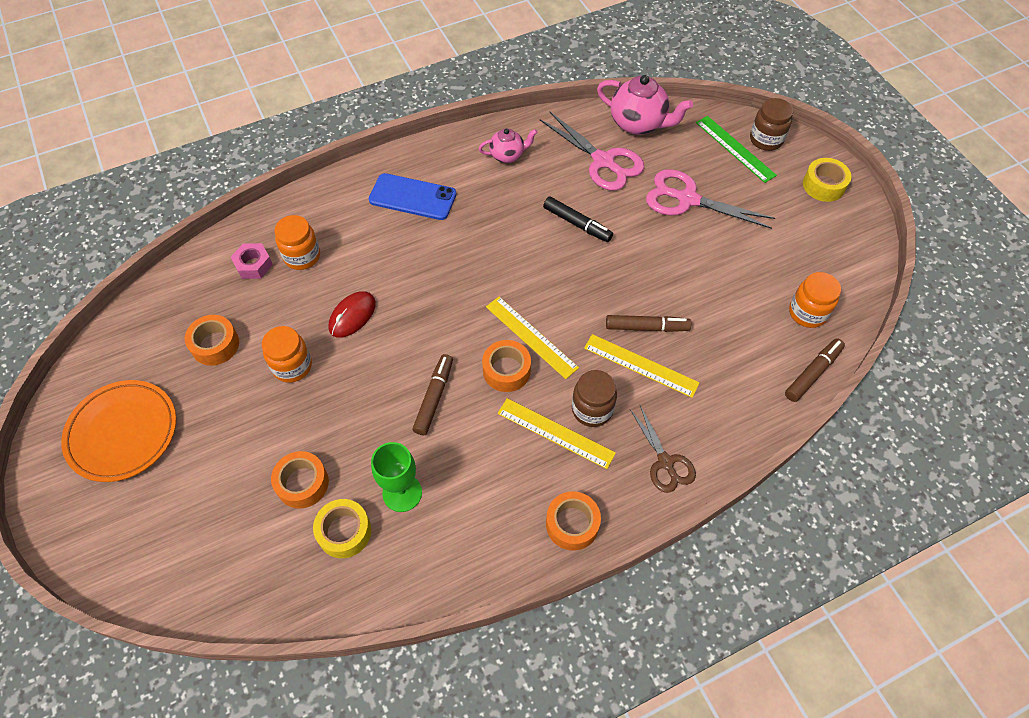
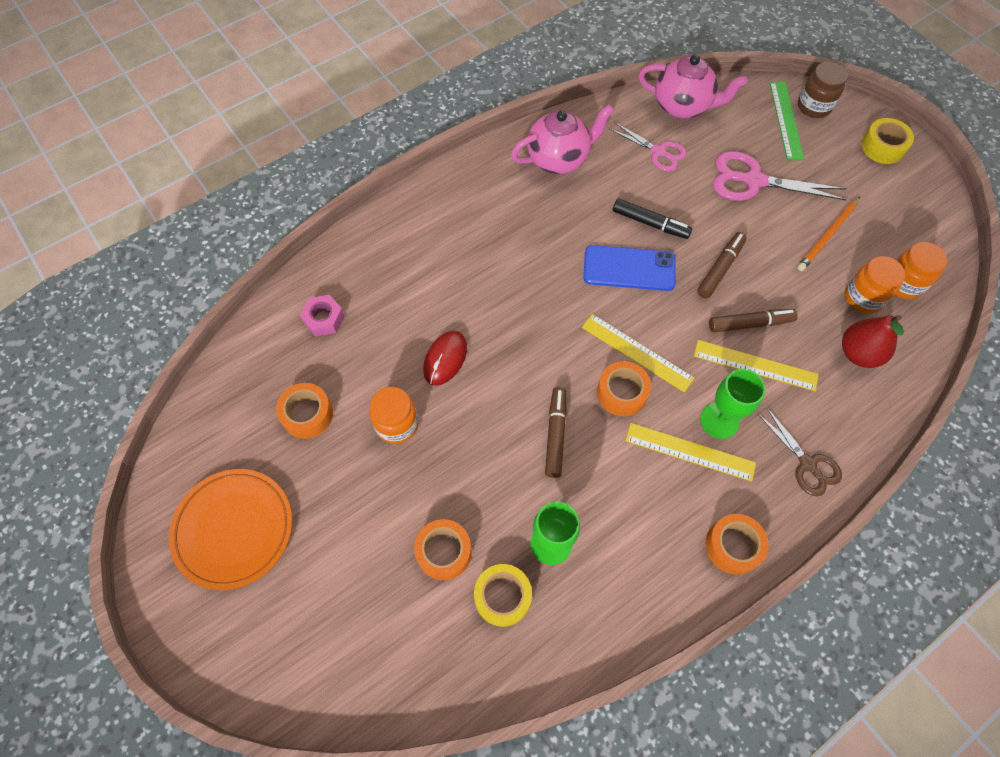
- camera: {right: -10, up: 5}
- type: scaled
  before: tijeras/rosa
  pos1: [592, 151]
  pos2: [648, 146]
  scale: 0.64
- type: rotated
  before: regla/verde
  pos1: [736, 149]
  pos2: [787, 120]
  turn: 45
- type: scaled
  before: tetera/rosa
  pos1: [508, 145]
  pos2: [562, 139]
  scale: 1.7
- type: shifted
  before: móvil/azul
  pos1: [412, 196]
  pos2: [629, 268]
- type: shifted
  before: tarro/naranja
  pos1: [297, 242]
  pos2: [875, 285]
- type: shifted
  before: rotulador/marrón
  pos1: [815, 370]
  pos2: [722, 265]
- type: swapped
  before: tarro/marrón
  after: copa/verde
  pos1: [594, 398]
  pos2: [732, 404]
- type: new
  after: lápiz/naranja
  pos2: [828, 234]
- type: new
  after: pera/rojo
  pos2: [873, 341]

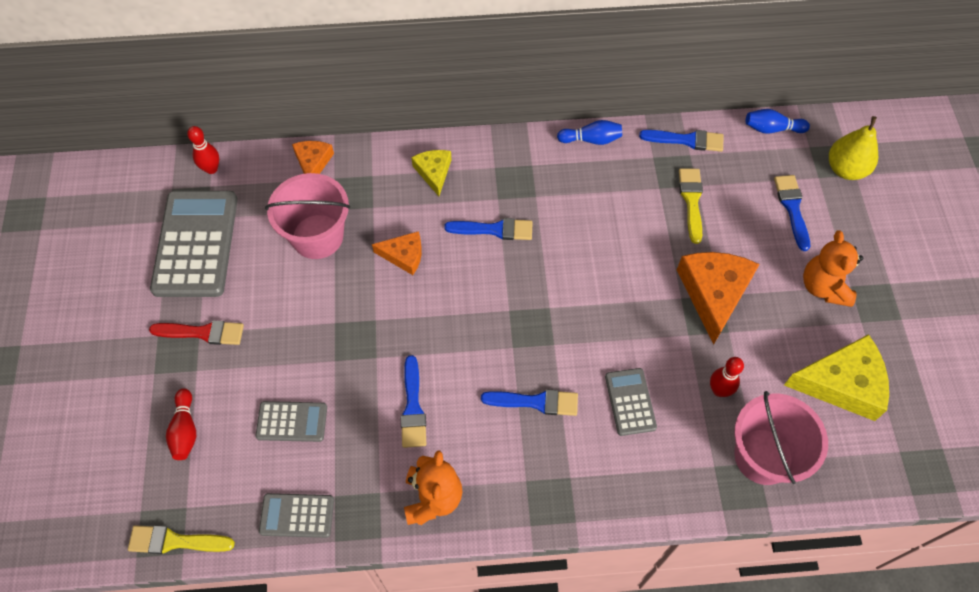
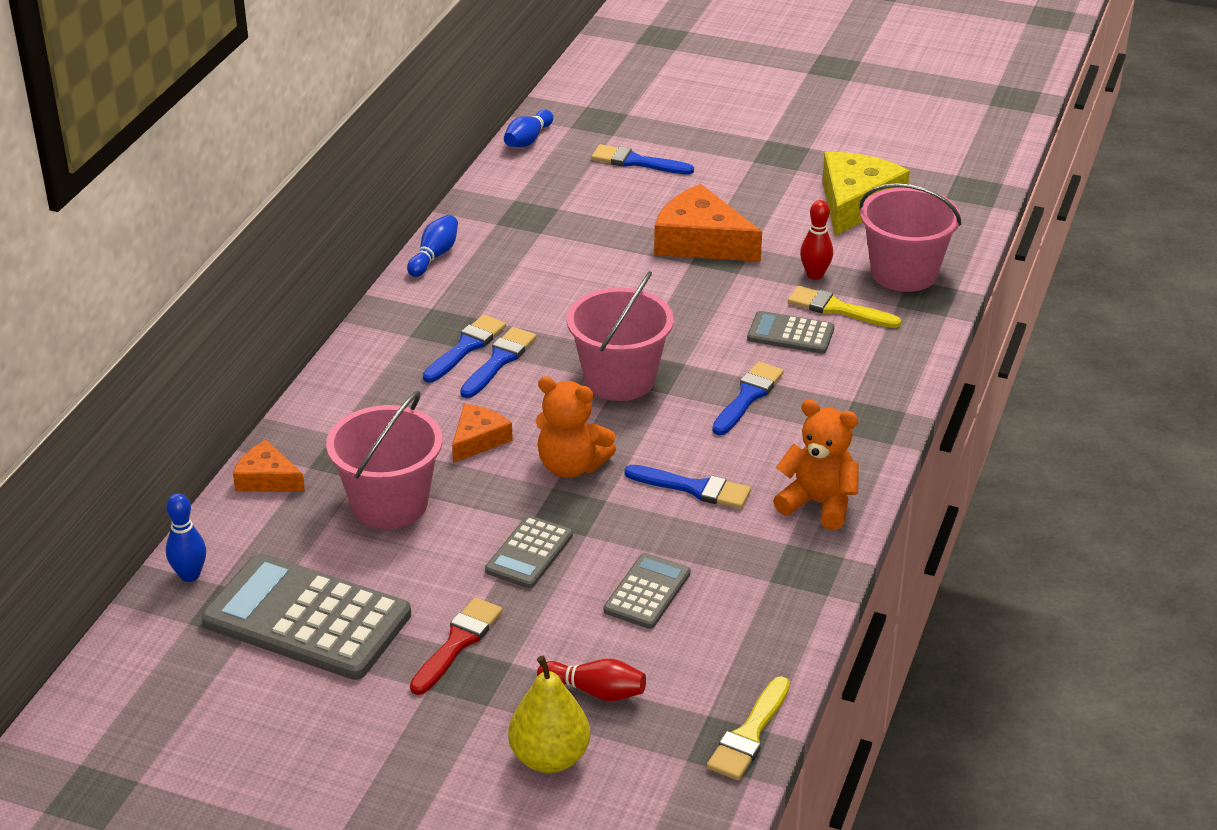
- camera: {right: -65, up: -25}
- type: shifted
  before: pera/amarillo
  pos1: [853, 148]
  pos2: [549, 714]
- type: repainted
  before: bolo/rojo
  after: bolo/azul
  pos1: [203, 150]
  pos2: [186, 537]
- type: shifted
  before: pincel/azul
  pos1: [681, 141]
  pos2: [464, 349]
- type: gone
  before: queso/amarillo
  pos1: [431, 173]
- type: shifted
  before: pincel/amarillo
  pos1: [691, 206]
  pos2: [844, 307]
- type: shifted
  before: osito/naranja
  pos1: [833, 268]
  pos2: [576, 427]
- type: shifted
  before: calculadora/gris
  pos1: [296, 515]
  pos2: [529, 551]
- type: new
  after: balde/rosa
  pos2: [620, 336]

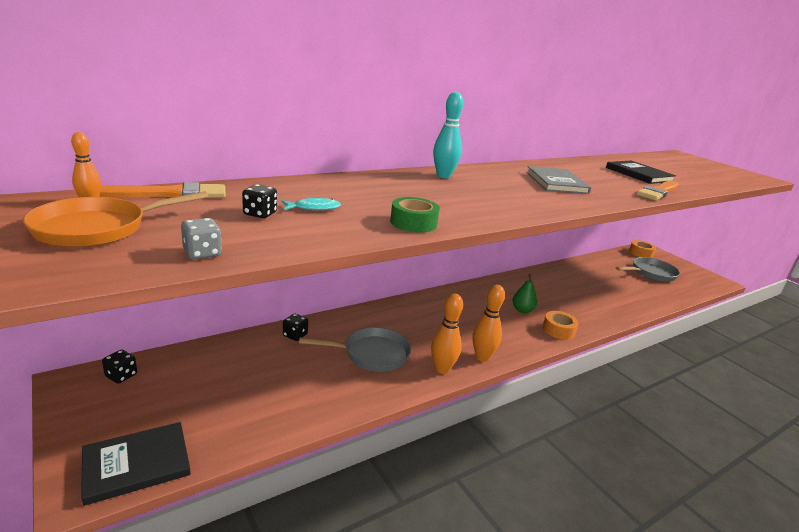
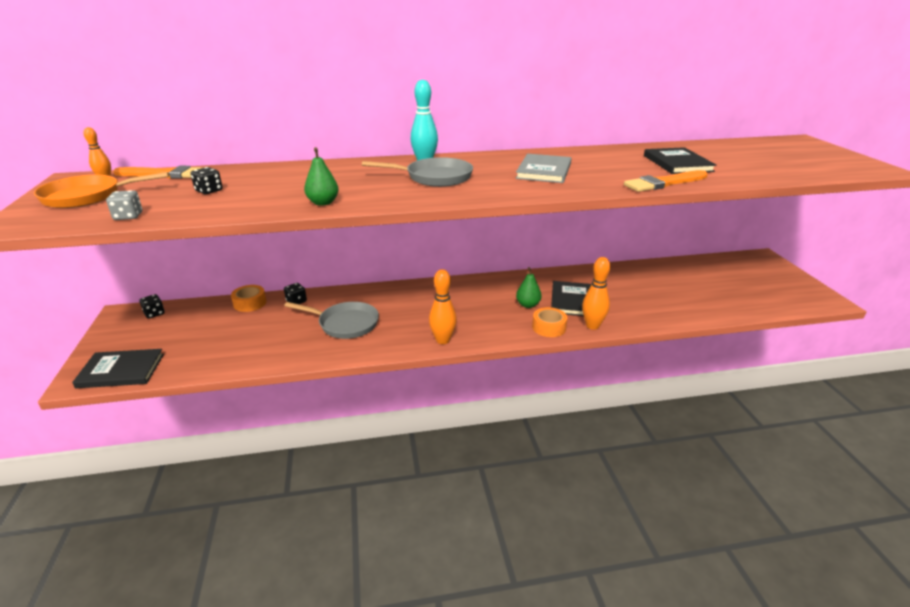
- camera: {right: 25, up: 5}
- type: swapped
  before: cinta adhesiva/verde
  after: pera/verde
  pos1: [415, 215]
  pos2: [321, 176]
- type: gone
  before: pez/turquesa
  pos1: [311, 204]
- type: shifted
  before: cinta adhesiva/naranja
  pos1: [642, 249]
  pos2: [248, 298]
- type: shifted
  before: sartén/gris
  pos1: [648, 269]
  pos2: [417, 172]
- type: shifted
  before: bolo/naranja
  pos1: [447, 334]
  pos2: [596, 293]
- type: new
  after: libro/negro
  pos2: [571, 298]

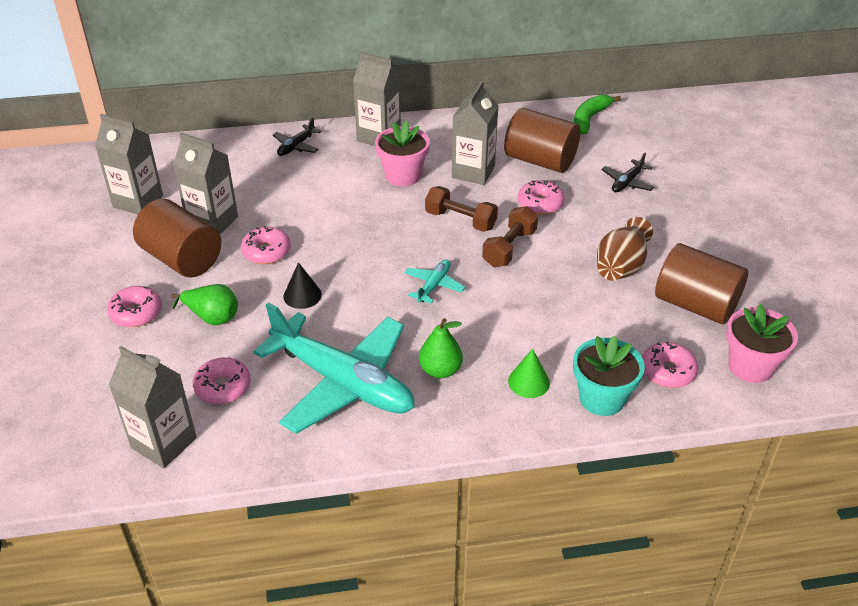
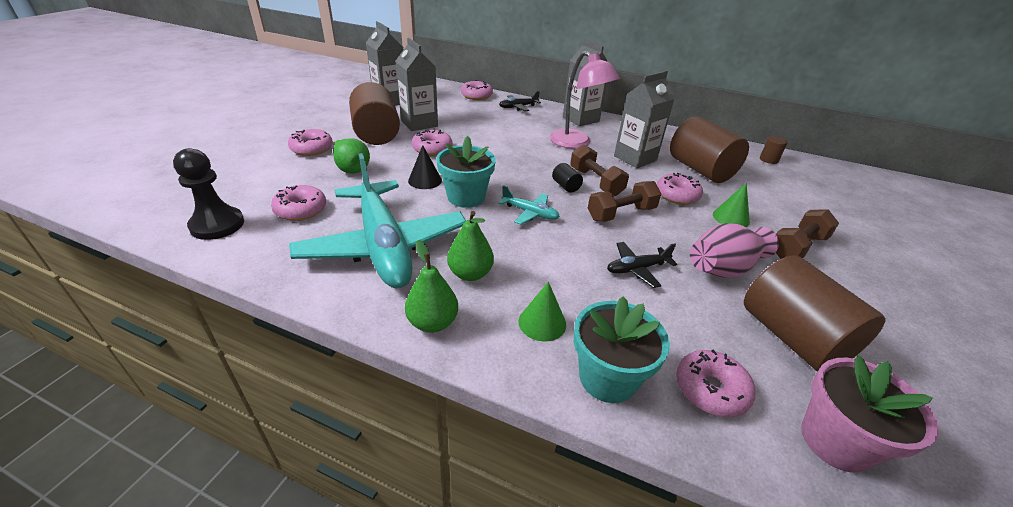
- camera: {right: 30, up: -5}
- type: swapped
  before: plátano/verde
  after: cilindro/marrón
  pos1: [597, 114]
  pos2: [774, 150]
- type: swapped
  before: maceta/rosa
  after: lámpara/rosa
  pos1: [402, 153]
  pos2: [585, 99]
- type: shifted
  before: avión/negro
  pos1: [628, 172]
  pos2: [642, 265]
- type: repainted
  before: florero/marrón
  after: florero/rosa
  pos1: [625, 249]
  pos2: [734, 250]
- type: rotated
  before: avión/turquesa
  pos1: [435, 282]
  pos2: [529, 205]
  turn: 60
- type: swapped
  before: cartón de leche/gris
  after: peón/negro
  pos1: [153, 407]
  pos2: [208, 194]
- type: new
  after: rosquilla/rosa
  pos2: [477, 90]
- type: new
  after: maceta/turquesa
  pos2: [466, 172]
- type: new
  after: cilindro/negro
  pos2: [567, 178]
- type: new
  after: cono/verde
  pos2: [731, 205]
- type: new
  after: mancuerna/marrón
  pos2: [807, 234]
- type: new
  after: pera/verde
  pos2: [431, 286]

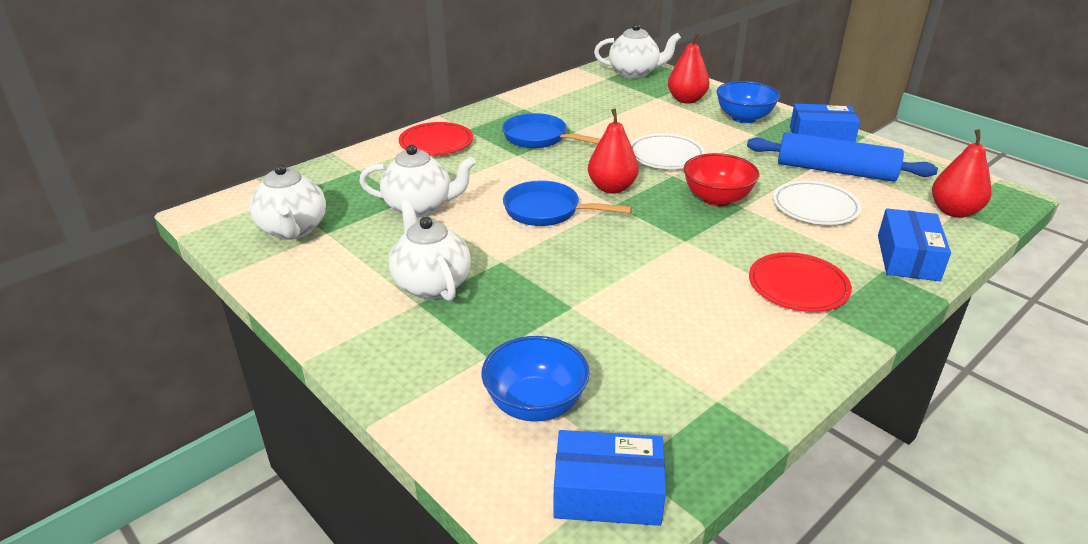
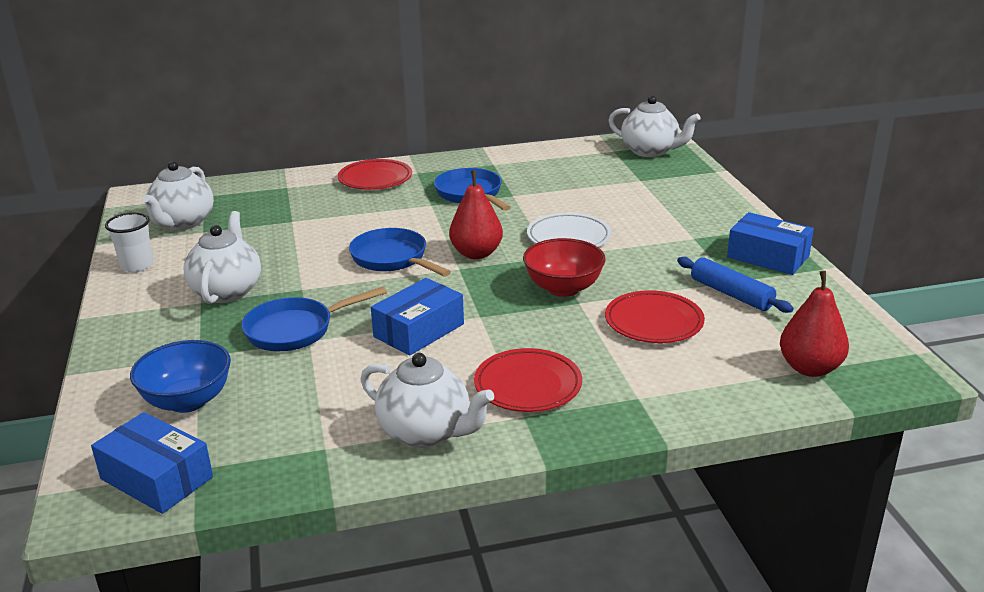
- camera: {right: 30, up: -5}
- type: gone
  before: pera/rojo
  pos1: [689, 68]
- type: gone
  before: cuenco/azul
  pos1: [748, 102]
- type: scaled
  before: rodillo/azul
  pos1: [842, 157]
  pos2: [735, 285]
  scale: 0.65
- type: shifted
  before: tetera/blanco
  pos1: [417, 181]
  pos2: [427, 400]
- type: repainted
  before: plato/blanco
  after: plato/rojo
  pos1: [817, 203]
  pos2: [655, 316]
- type: shifted
  before: caja/azul
  pos1: [914, 244]
  pos2: [417, 317]
- type: new
  after: vaso/blanco
  pos2: [129, 242]
- type: new
  after: sartén/azul
  pos2: [314, 319]

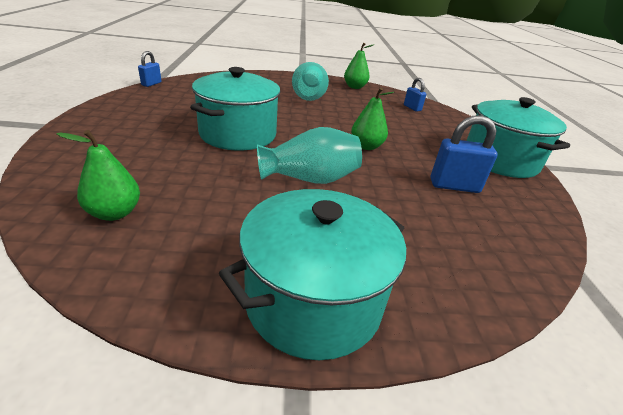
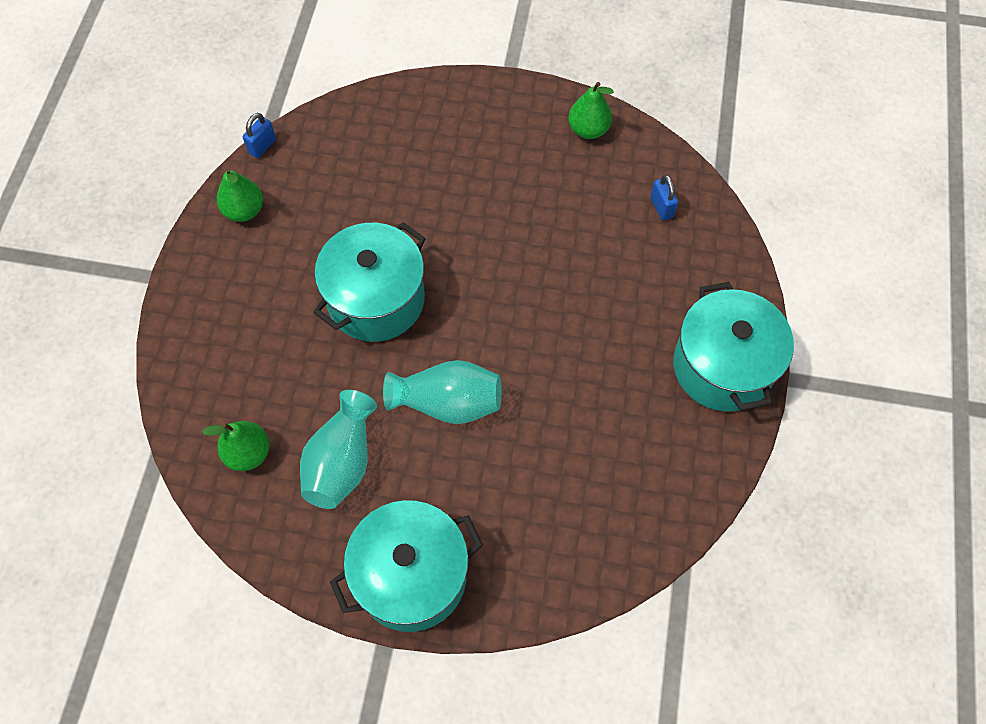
- camera: {right: 15, up: 30}
- type: shifted
  before: florero/turquesa
  pos1: [310, 81]
  pos2: [338, 449]
- type: shifted
  before: pera/verde
  pos1: [372, 118]
  pos2: [240, 195]
- type: gone
  before: candado/azul
  pos1: [464, 154]

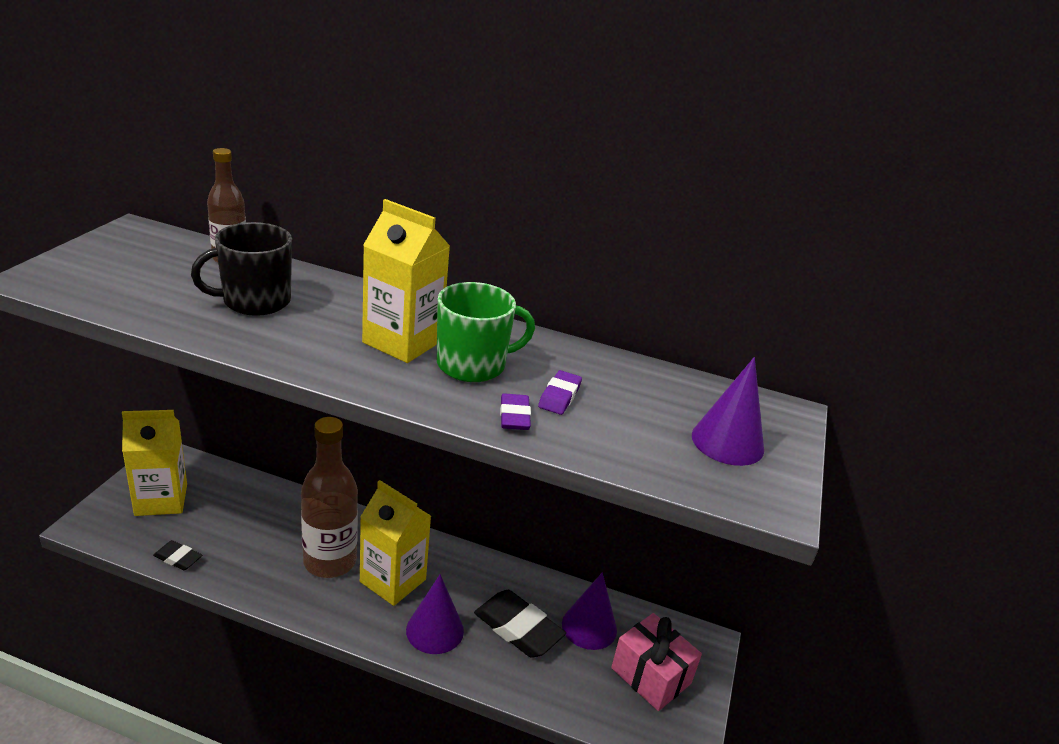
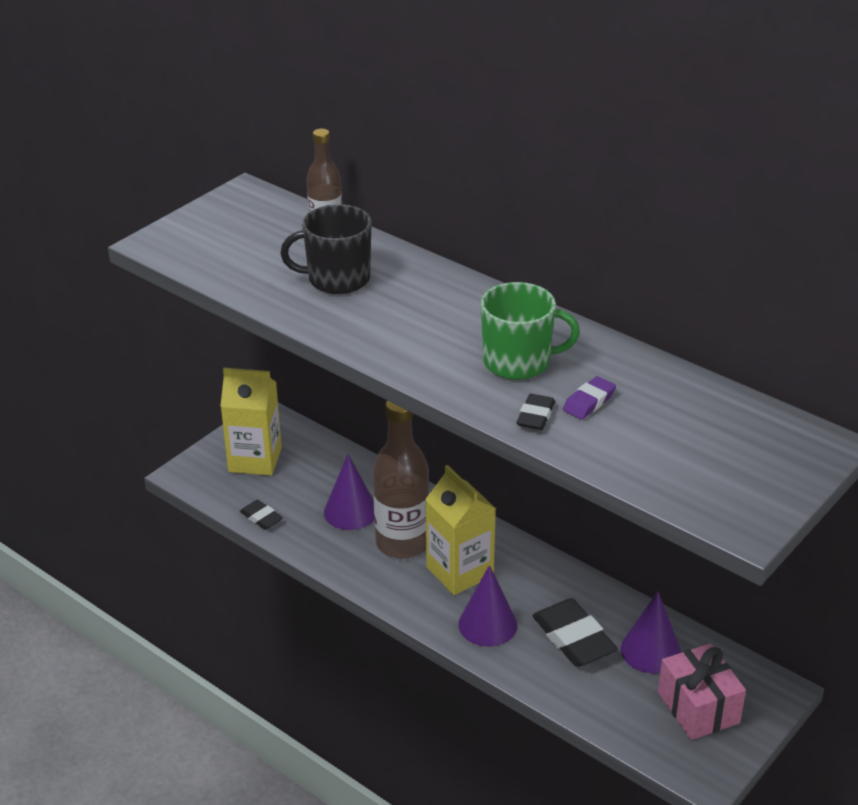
- camera: {right: 25, up: 5}
- type: gone
  before: cartón de leche/amarillo
  pos1: [406, 281]
- type: shifted
  before: cono/morado
  pos1: [728, 411]
  pos2: [349, 492]
- type: repainted
  before: goma de borrar/morado
  after: goma de borrar/negro
  pos1: [515, 411]
  pos2: [535, 412]

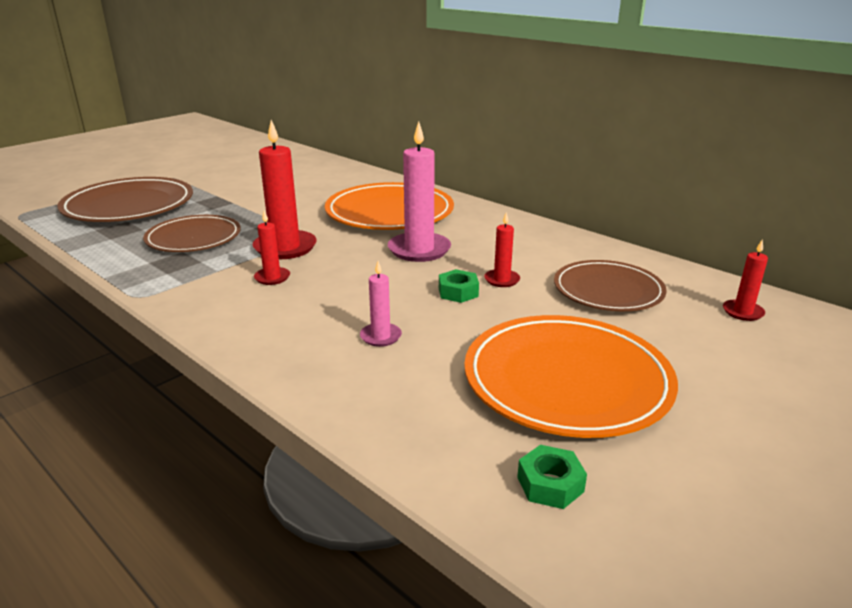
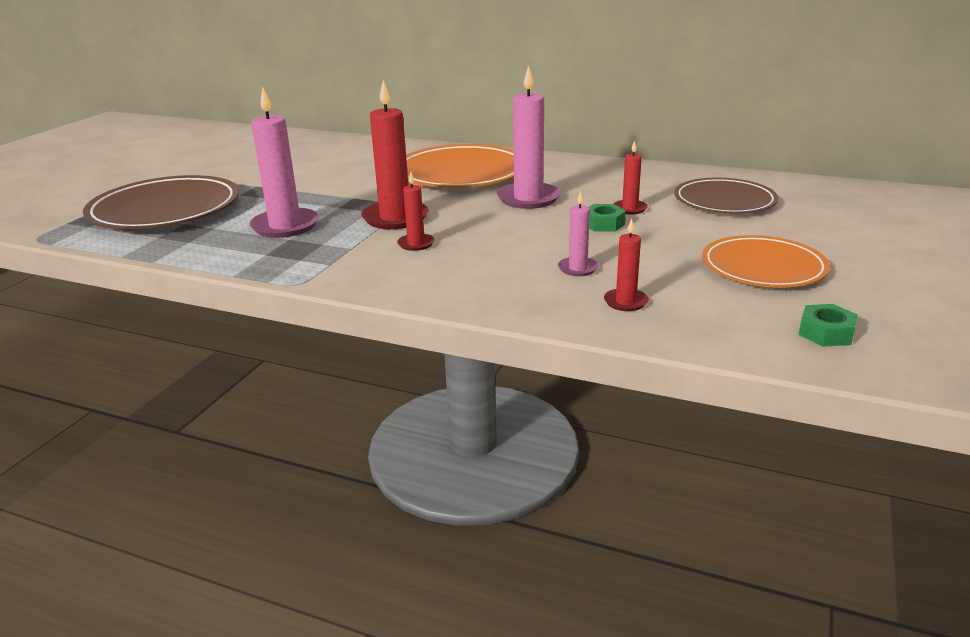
- camera: {right: -20, up: 0}
- type: swapped
  before: plato/marrón
  after: vela/rosa
  pos1: [192, 233]
  pos2: [284, 162]
- type: shifted
  before: vela/rojo
  pos1: [745, 280]
  pos2: [626, 264]
- type: scaled
  before: plato/naranja
  pos1: [571, 376]
  pos2: [766, 261]
  scale: 0.66

